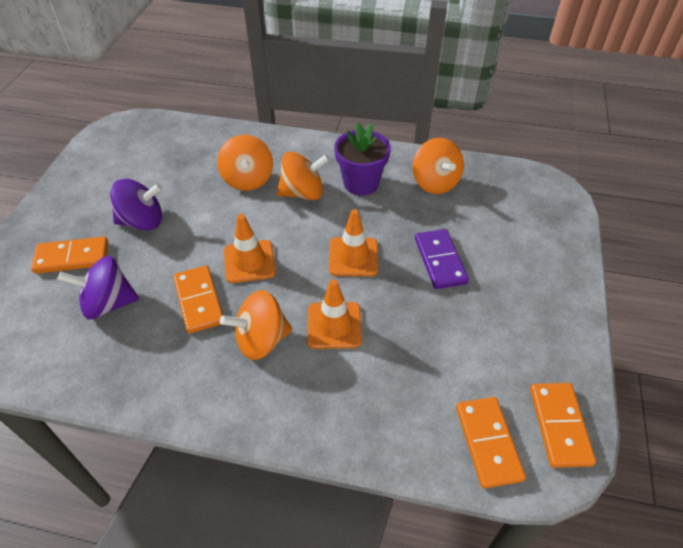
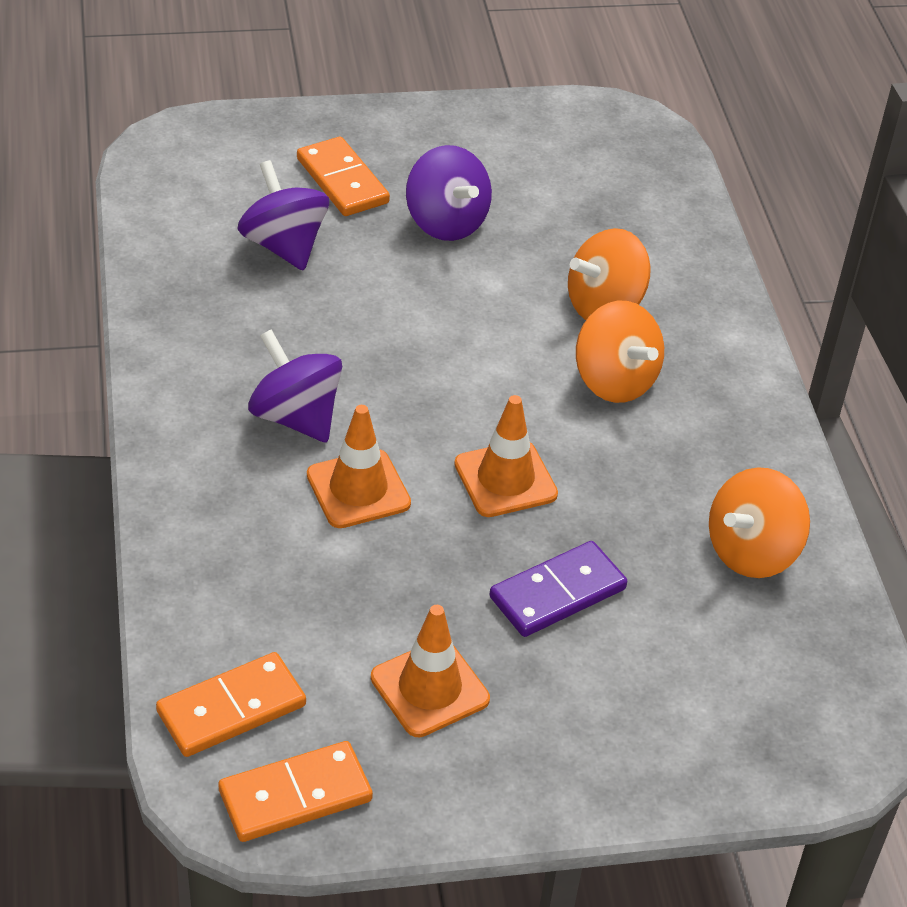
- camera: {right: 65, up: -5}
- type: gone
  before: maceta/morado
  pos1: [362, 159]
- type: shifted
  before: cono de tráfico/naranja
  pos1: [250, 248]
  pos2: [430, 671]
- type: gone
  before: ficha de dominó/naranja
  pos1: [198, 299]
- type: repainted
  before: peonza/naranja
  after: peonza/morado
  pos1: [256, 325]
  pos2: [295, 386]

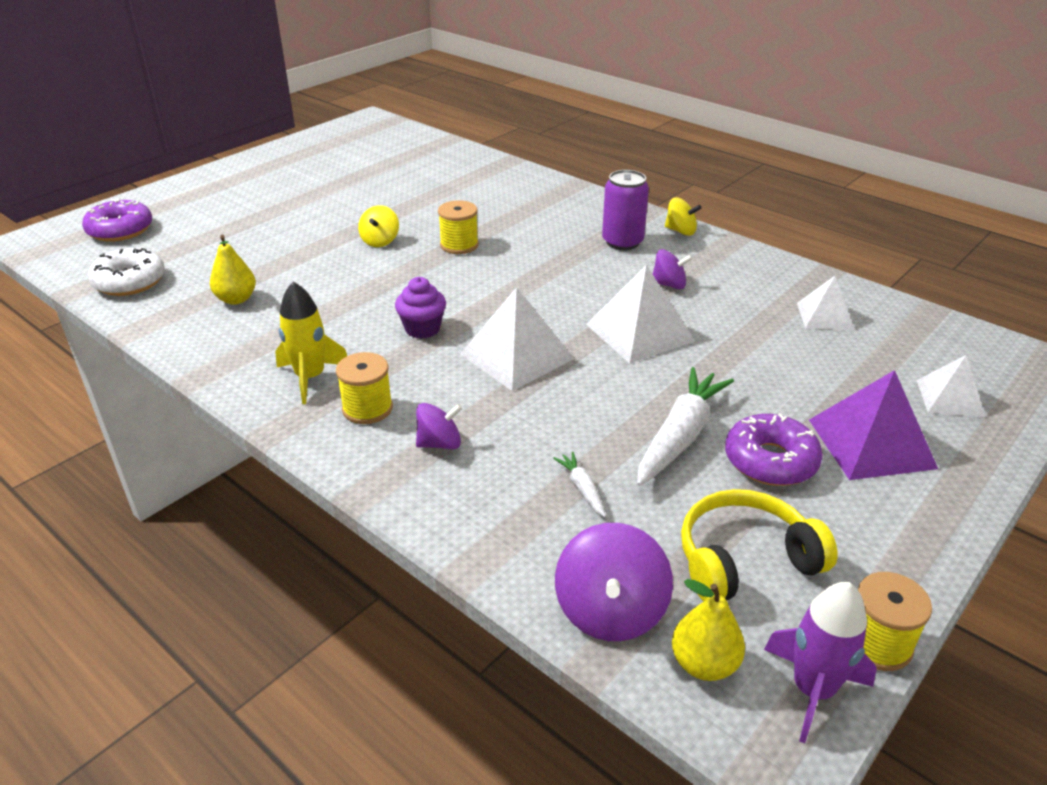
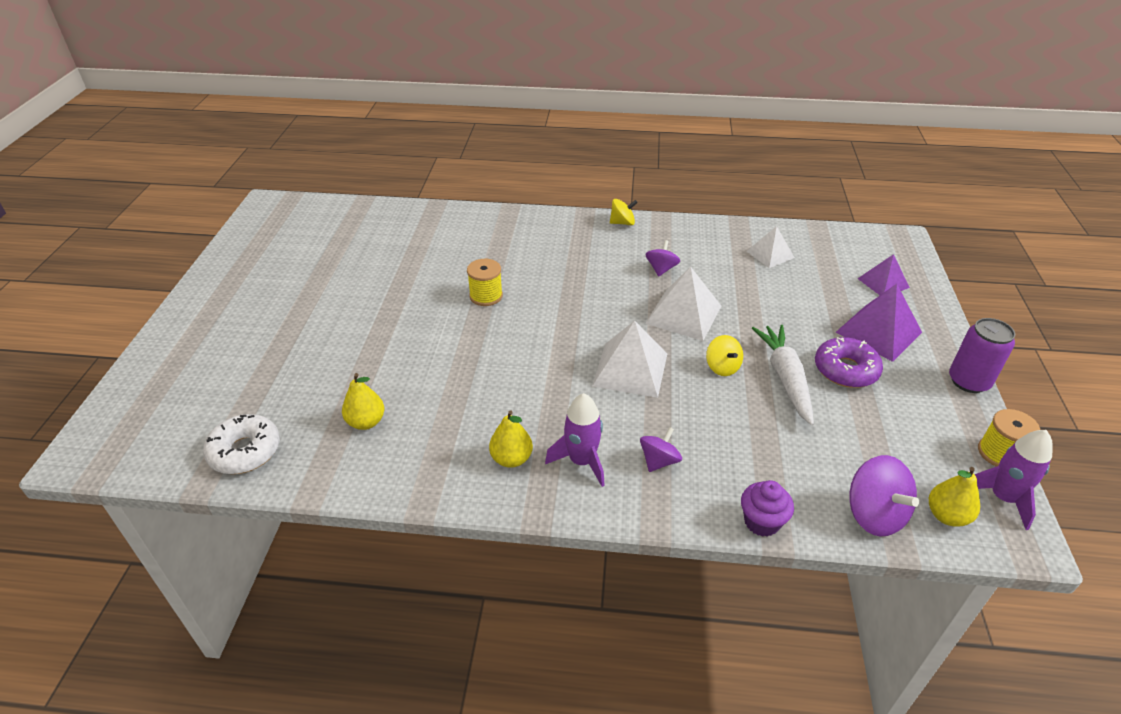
- camera: {right: -35, up: 5}
- type: shifted
  before: lata/morado
  pos1: [625, 210]
  pos2: [982, 355]
- type: gone
  before: rosquilla/morado
  pos1: [117, 220]
- type: shifted
  before: peonza/amarillo
  pos1: [378, 226]
  pos2: [724, 355]
- type: rotated
  before: peonza/morado
  pos1: [673, 269]
  pos2: [662, 258]
  turn: -45
- type: shifted
  before: magdalena/morado
  pos1: [420, 308]
  pos2: [767, 508]
- type: swapped
  before: cohete/amarillo
  after: pera/amarillo
  pos1: [311, 343]
  pos2: [511, 439]
- type: swapped
  before: carrete/amarillo
  after: cohete/morado
  pos1: [364, 388]
  pos2: [575, 440]
- type: repainted
  before: pirámide/blanco
  after: pirámide/morado
  pos1: [951, 386]
  pos2: [883, 274]
- type: gone
  before: zanahoria/blanco
  pos1: [579, 484]
- type: gone
  before: auriculares/amarillo
  pos1: [759, 545]

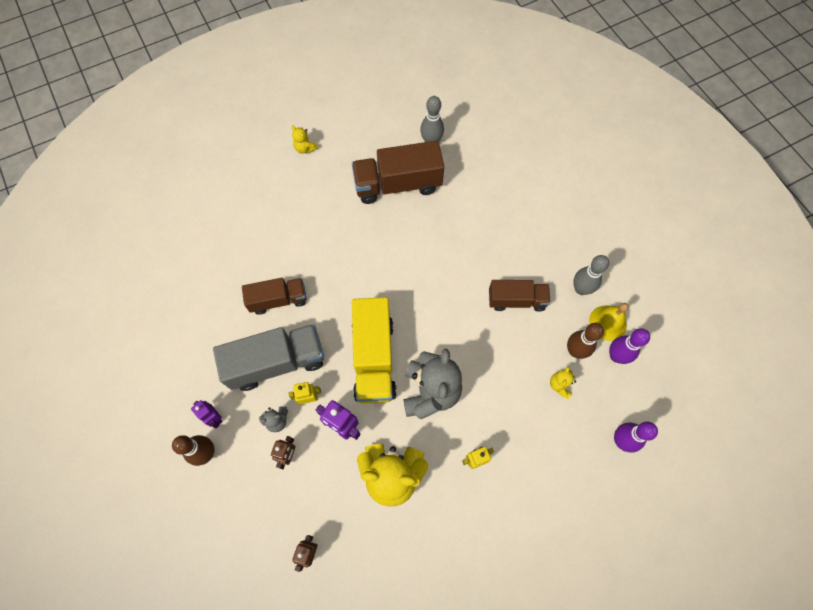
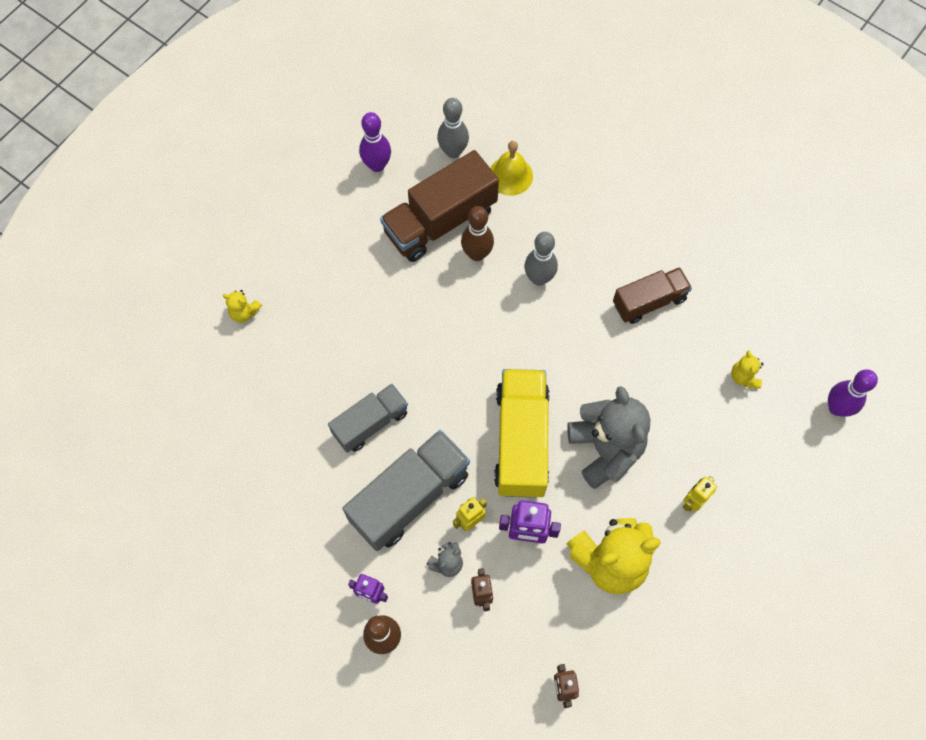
- camera: {right: -25, up: 0}
- type: shifted
  before: osito/amarillo
  pos1: [304, 140]
  pos2: [242, 306]
- type: shifted
  before: bolo/gris
  pos1: [591, 275]
  pos2: [541, 259]
- type: repainted
  before: camión/marrón
  after: camión/gris
  pos1: [274, 296]
  pos2: [368, 418]
- type: rotated
  before: camión/amarillo
  pos1: [374, 350]
  pos2: [521, 433]
  turn: -150
- type: shifted
  before: campana/amarillo
  pos1: [609, 322]
  pos2: [511, 168]
- type: shifted
  before: bolo/marrón
  pos1: [585, 341]
  pos2: [477, 233]
- type: shifted
  before: bolo/morado
  pos1: [629, 346]
  pos2: [375, 142]

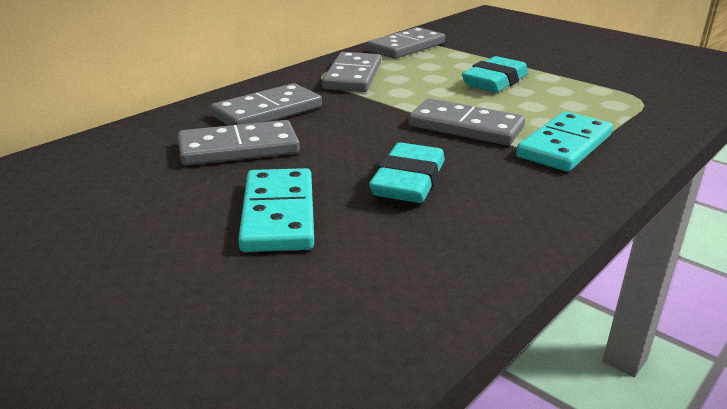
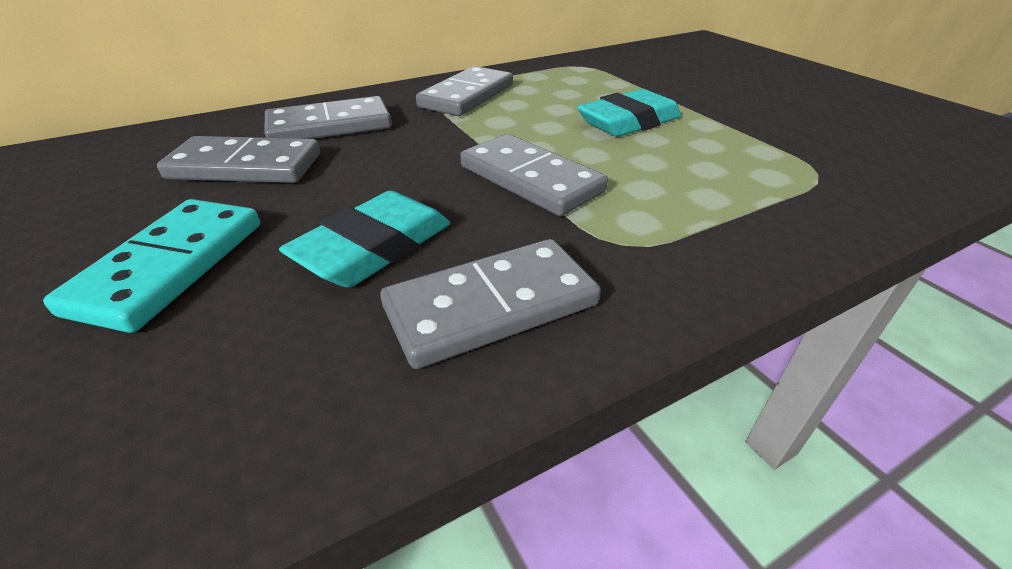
- camera: {right: 20, up: 10}
- type: shifted
  before: ficha de dominó/gris
  pos1: [406, 43]
  pos2: [490, 304]
- type: gone
  before: ficha de dominó/turquesa
  pos1: [564, 141]

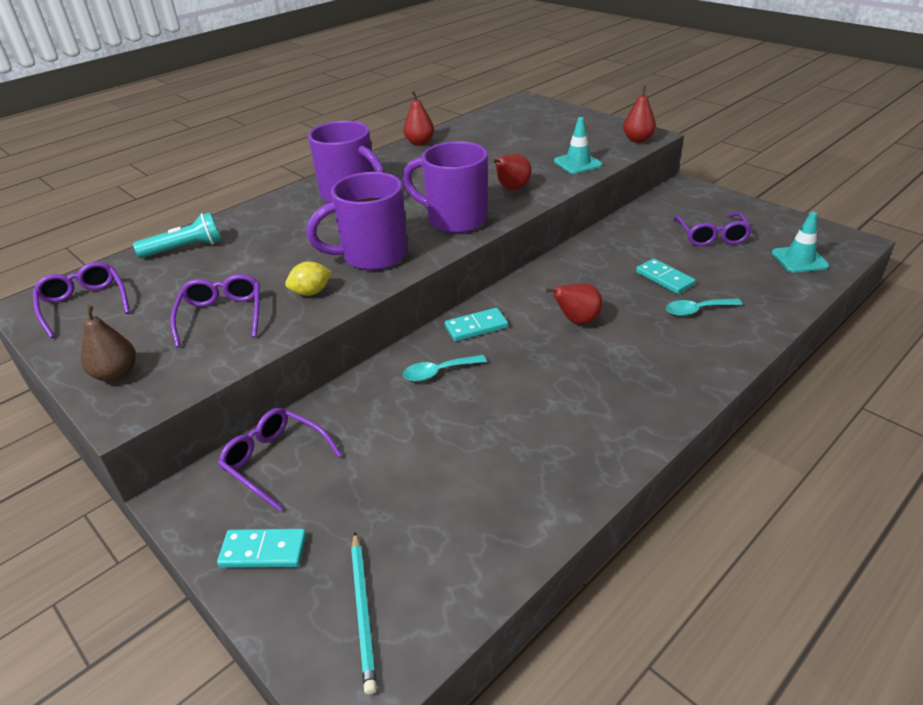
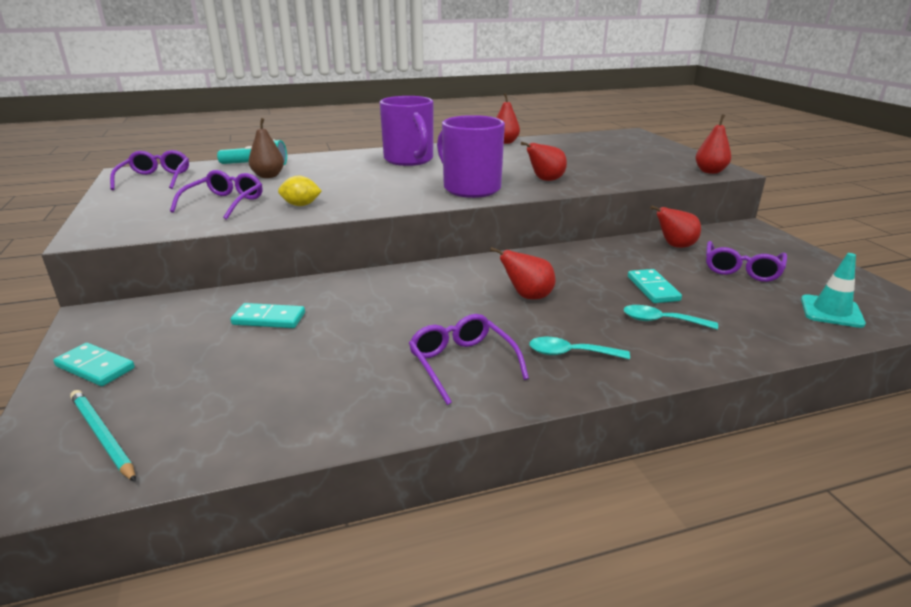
- camera: {right: 25, up: -10}
- type: gone
  before: cono de tráfico/turquesa
  pos1: [578, 145]
- type: gone
  before: taza/morado
  pos1: [357, 221]
- type: shifted
  before: pera/marrón
  pos1: [108, 343]
  pos2: [266, 148]
- type: shifted
  before: ficha de dominó/turquesa
  pos1: [476, 324]
  pos2: [267, 315]
- type: shifted
  before: cuchara/turquesa
  pos1: [445, 368]
  pos2: [579, 348]
- type: shifted
  before: gafas/morado
  pos1: [280, 459]
  pos2: [469, 359]
- type: rotated
  before: lápiz/turquesa
  pos1: [364, 613]
  pos2: [103, 436]
  turn: 120
- type: new
  after: pera/rojo
  pos2: [675, 226]

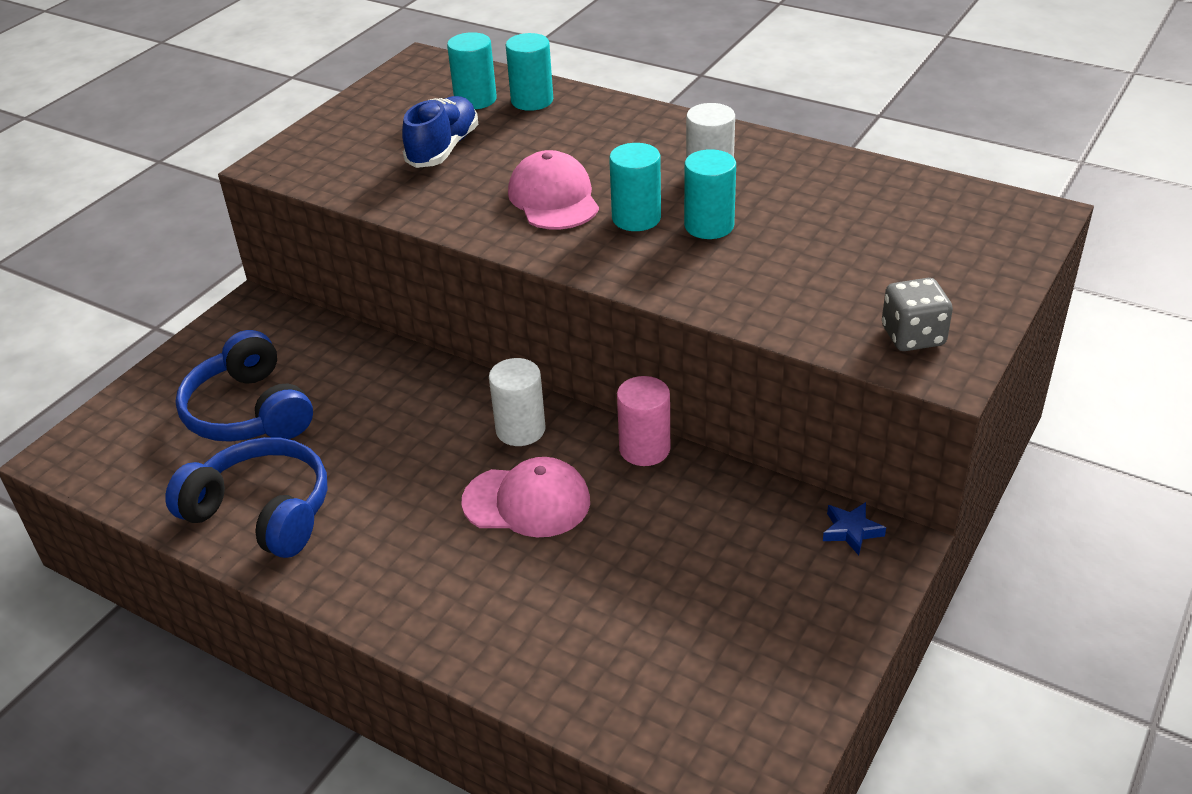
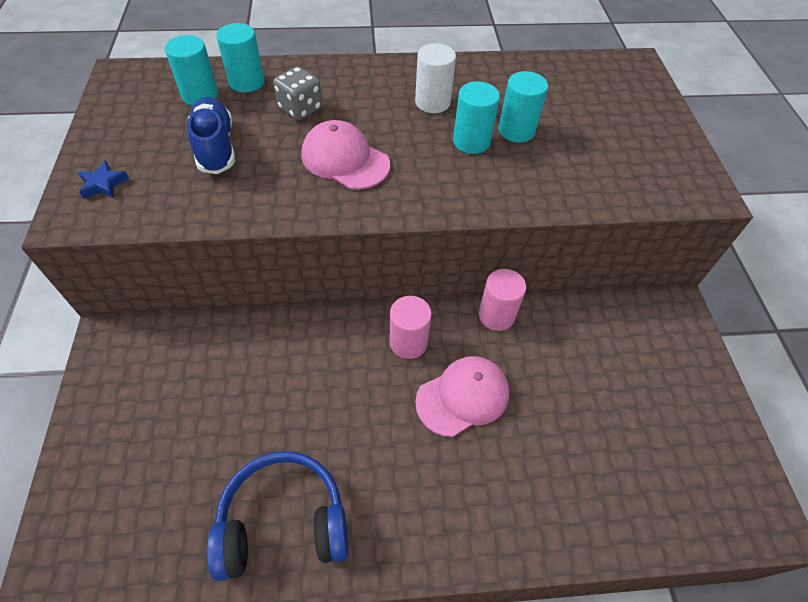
- camera: {right: -40, up: 15}
- type: shifted
  before: cilindro/turquesa
  pos1: [635, 187]
  pos2: [523, 107]
- type: shifted
  before: dado/gris
  pos1: [917, 314]
  pos2: [297, 93]
- type: gone
  before: auriculares/azul
  pos1: [244, 386]
- type: repainted
  before: cilindro/blanco
  after: cilindro/rosa
  pos1: [517, 402]
  pos2: [411, 327]
- type: shifted
  before: estrella/azul
  pos1: [854, 528]
  pos2: [103, 179]

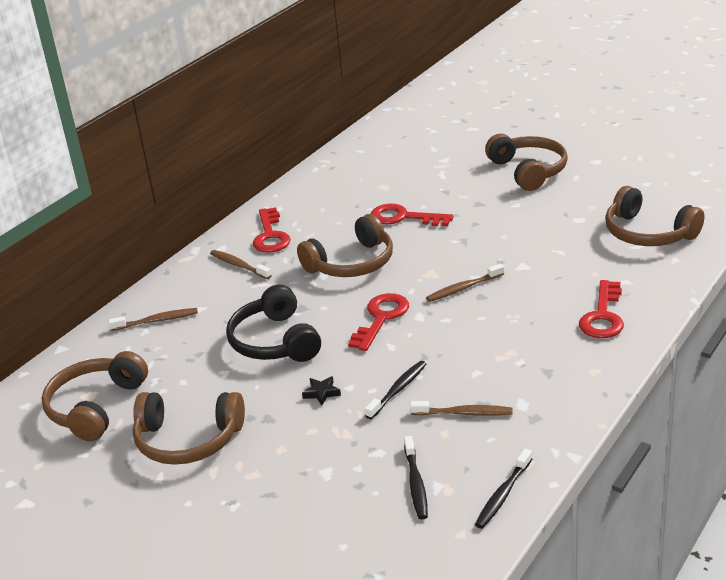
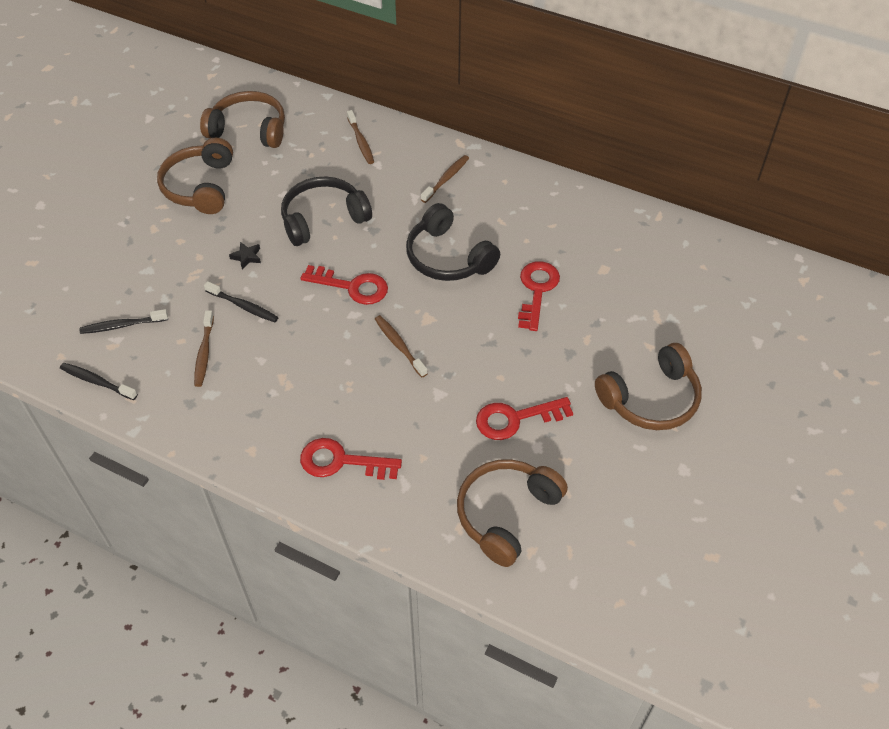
- camera: {right: 80, up: 20}
- type: shifted
  before: llave/rojo
  pos1: [272, 230]
  pos2: [524, 418]
- type: repainted
  before: auriculares/marrón
  after: auriculares/negro
  pos1: [345, 245]
  pos2: [453, 242]

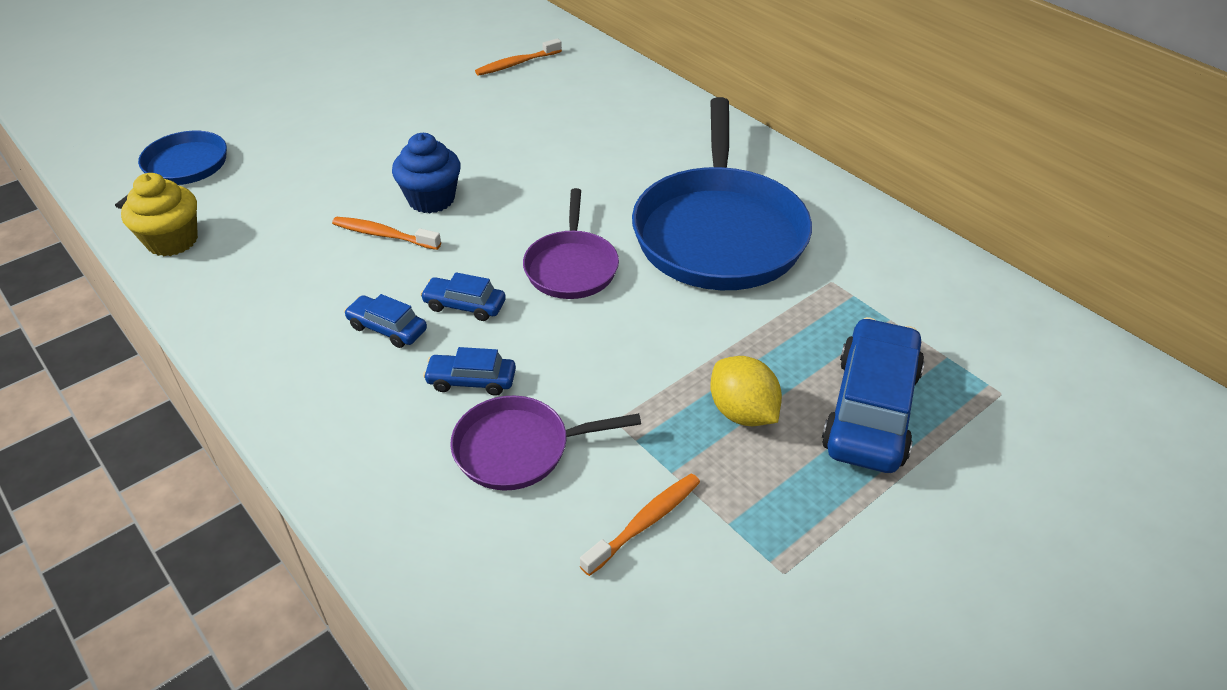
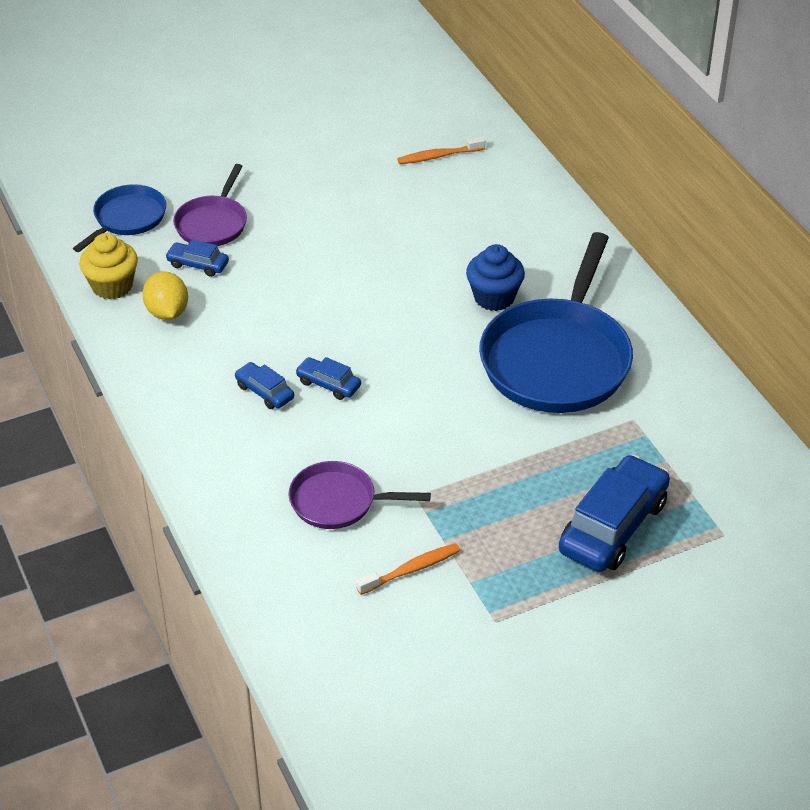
- camera: {right: 15, up: 0}
- type: shifted
  before: magdalena/azul
  pos1: [426, 173]
  pos2: [495, 277]
- type: shifted
  before: sartén/morado
  pos1: [571, 243]
  pos2: [210, 205]
- type: gone
  before: cepillo de dientes/naranja
  pos1: [386, 233]
- type: shifted
  before: coche/azul
  pos1: [469, 371]
  pos2: [197, 258]
- type: shifted
  before: limón/amarillo
  pos1: [746, 391]
  pos2: [165, 295]

